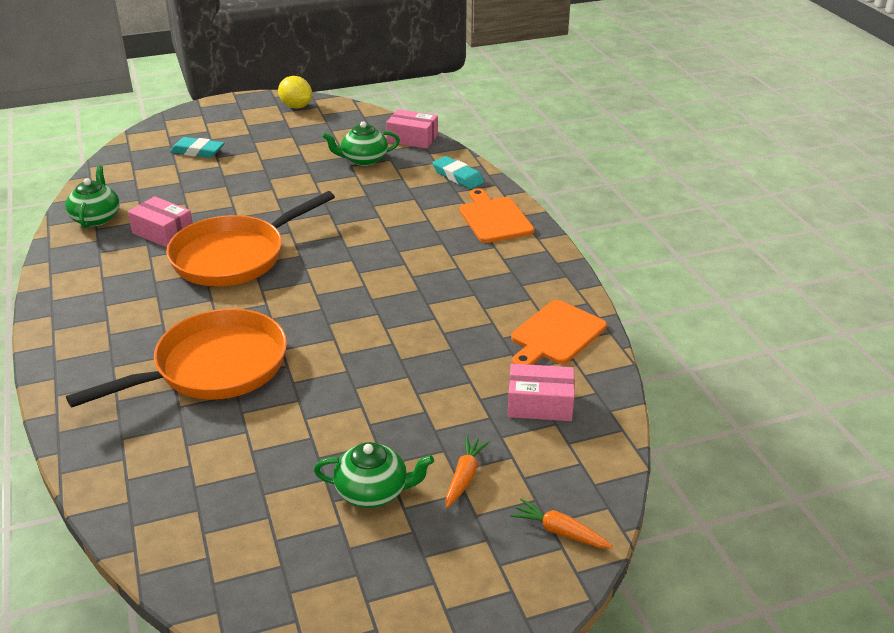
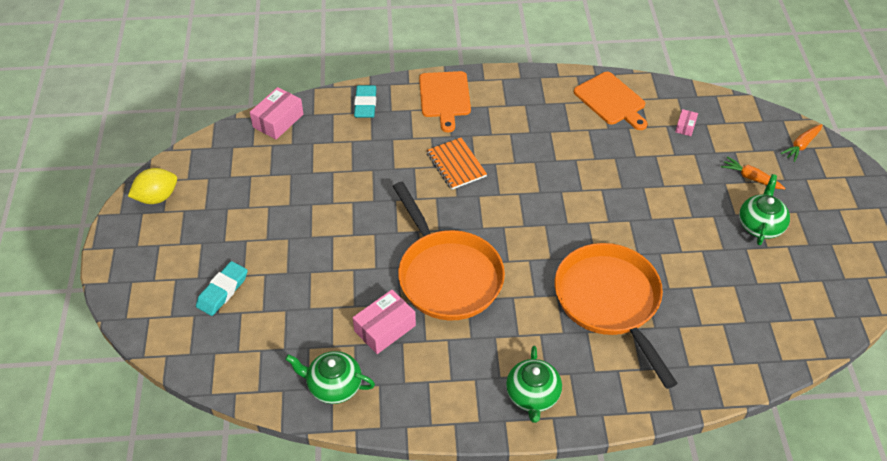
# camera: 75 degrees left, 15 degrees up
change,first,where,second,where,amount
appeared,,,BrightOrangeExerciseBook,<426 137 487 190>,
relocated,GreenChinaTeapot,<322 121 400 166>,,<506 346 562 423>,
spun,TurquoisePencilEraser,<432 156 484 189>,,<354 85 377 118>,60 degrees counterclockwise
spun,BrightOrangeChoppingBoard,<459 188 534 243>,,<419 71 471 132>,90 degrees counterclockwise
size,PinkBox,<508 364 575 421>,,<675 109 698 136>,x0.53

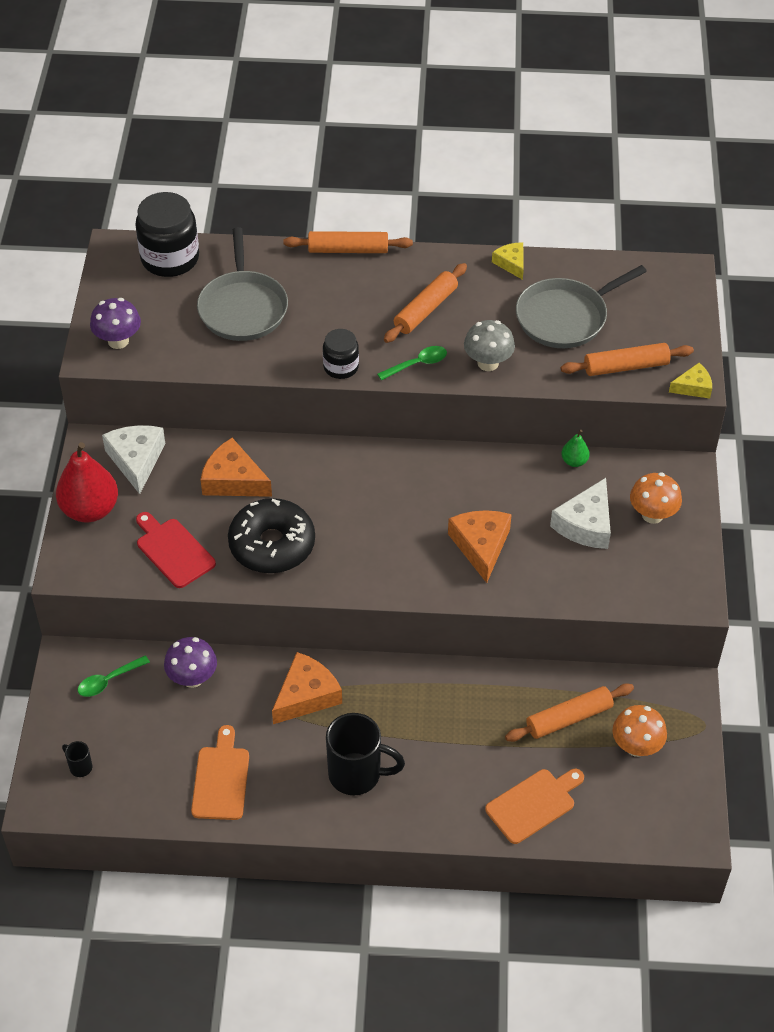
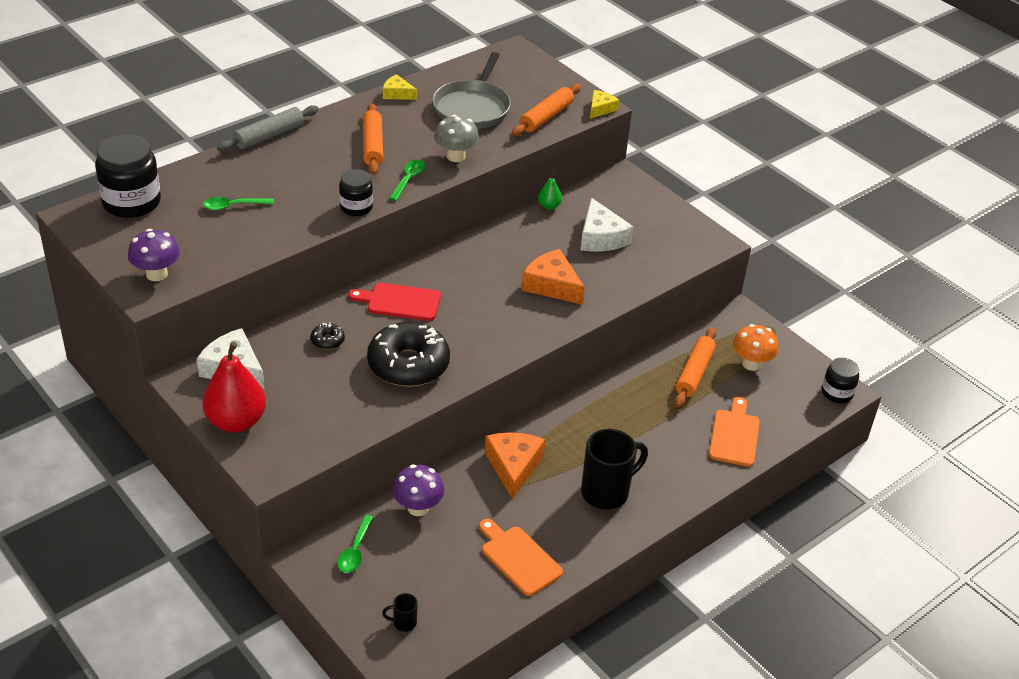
# camera: 45 degrees left, 10 degrees down
change,first,where,second,where,amount
missing,BrightOrangeFungus,<630 473 682 524>,,,
appeared,,,JetBlackPreserveJar,<822 358 859 403>,
relocated,RedChoppingBoard,<136 512 216 588>,,<349 283 441 321>,
exchanged,AshGreyFryingPan,<197 227 288 341>,GreenTeaspoon,<203 197 274 210>,
exchanged,BrightOrangeCheese,<200 438 272 497>,JetBlackDonut,<311 322 345 349>,
colour,BrightOrangeDoughRoller,<283 231 413 253>,AshGreyDoughRoller,<217 105 319 151>,

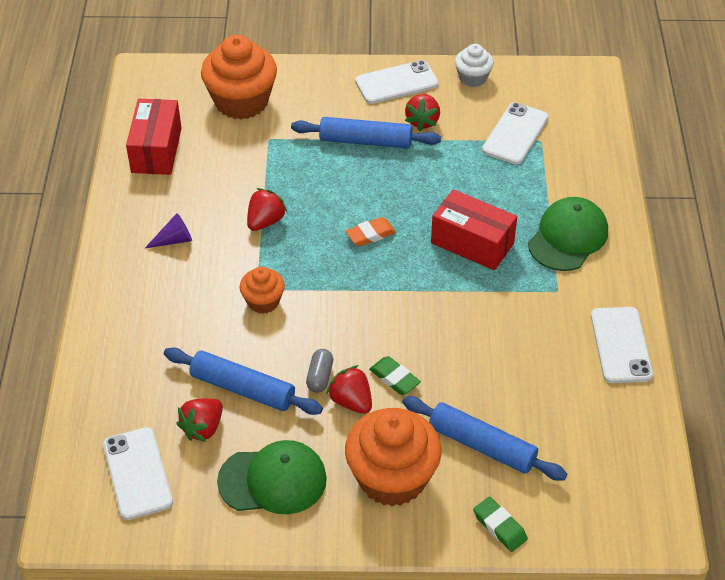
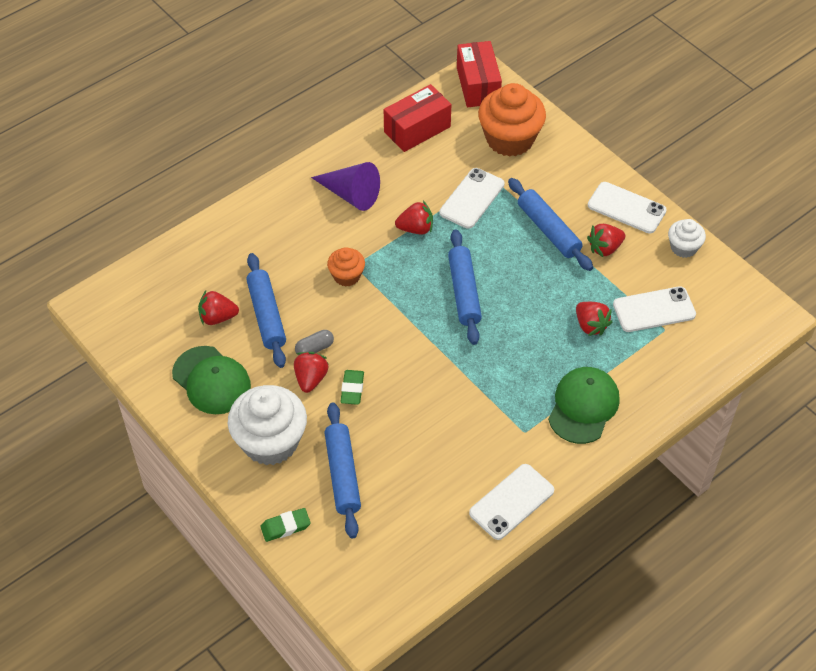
# camera: 50 degrees right, 5 degrees up
change,first,where,second,where,amount
appeared,,,RedToyStrawberry,<576 302 612 336>,
relocated,PureWhiteMobilePhone,<103 427 173 520>,,<439 168 505 229>,
relocated,RedBox,<431 189 517 270>,,<457 41 502 107>,
exchanged,BrightOrangePencilEraser,<346 217 396 246>,CobaltDoughRoller,<448 229 482 345>,
colour,BrightOrangeMuffin,<345 408 442 507>,PureWhiteMuffin,<228 385 307 465>,
spun,GreenPencilEraser,<473 497 528 552>,,<261 508 311 542>,60 degrees clockwise
spun,GreenCap,<528 197 608 271>,,<548 367 620 444>,60 degrees counterclockwise
size,RoyalPurpleConeShape,<145 213 192 248>,,<311 162 380 211>,x1.81

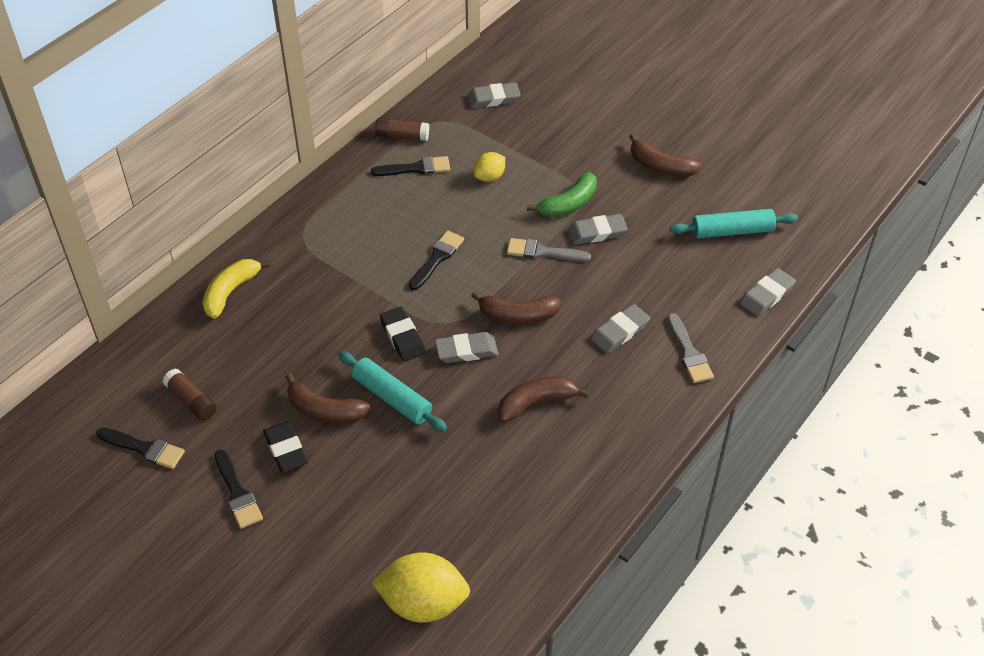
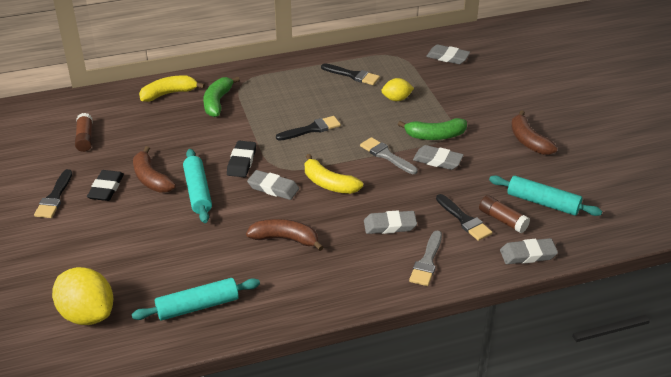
# camera: 35 degrees right, 10 degrees down
change,first,where,second,where,amount
appeared,,,TurquoiseDoughRoller,<131 278 260 320>,
appeared,,,GreenBanana,<203 76 240 117>,
relocated,JetBlackPaintbrush,<96 428 185 469>,,<436 194 492 241>,
relocated,DarkBrownGlueStick,<375 118 429 141>,,<479 195 530 233>,
colour,DarkBrownBanana,<471 291 561 324>,GoldenBanana,<305 154 363 194>,

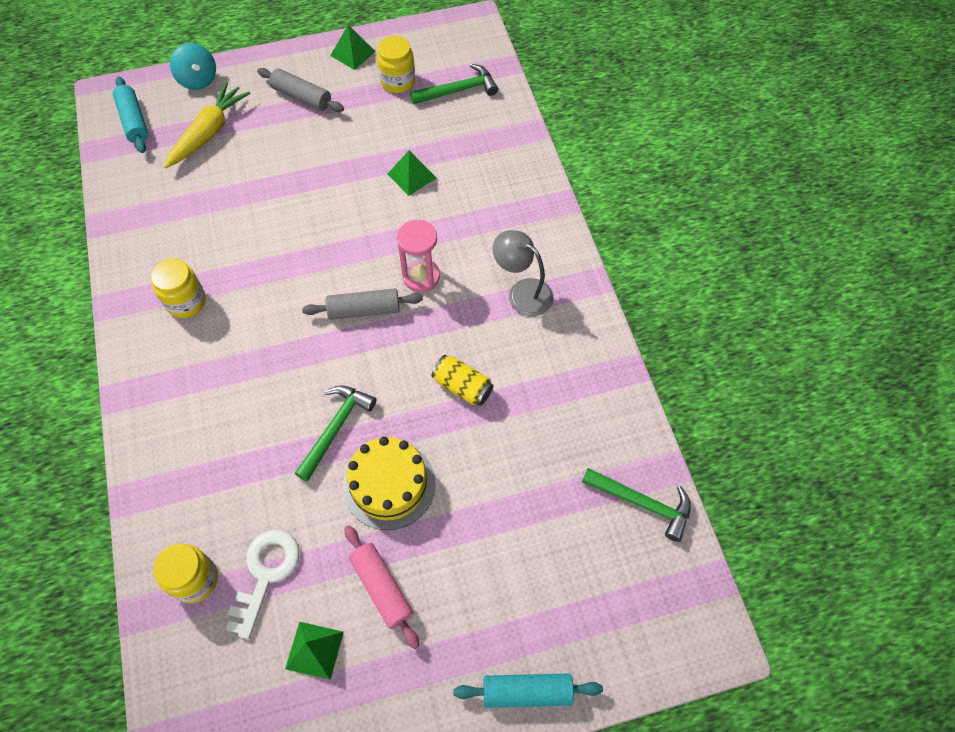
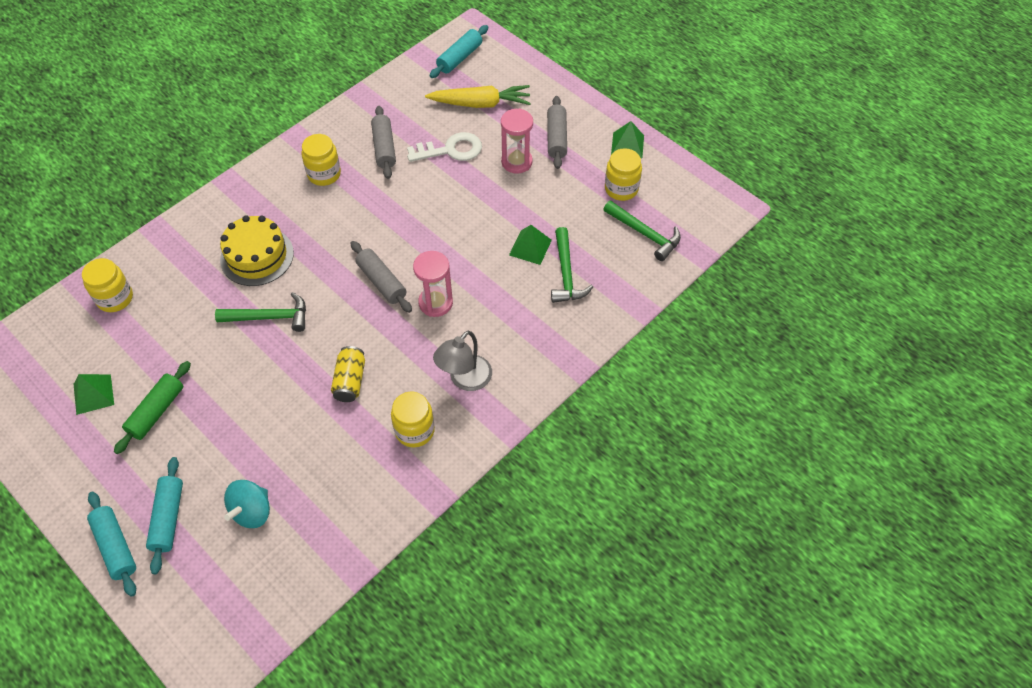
# camera: 60 degrees right, 5 degrees down
change,first,where,second,where,amount
appeared,,,TurquoiseDoughRoller,<146 457 183 574>,
appeared,,,AshGreyDoughRoller,<371 106 396 179>,
appeared,,,GoldenPreserveJar,<391 392 435 447>,
appeared,,,PinkSandglass,<501 108 533 174>,
relocated,TurquoiseToyTop,<170 43 216 90>,,<224 480 270 528>,
relocated,PureWhiteDoorKey,<226 530 299 639>,,<407 132 482 162>,
relocated,GoldenGateau,<343 436 436 530>,,<220 215 294 286>,
relocated,GreenClawHammer,<582 468 691 542>,,<551 227 593 303>,
colour,PinkDoughRoller,<344 525 419 649>,GreenDoughRoller,<114 361 191 454>,
spun,AshGreyDeskLamp,<493 230 553 316>,,<433 331 492 391>,150 degrees counterclockwise

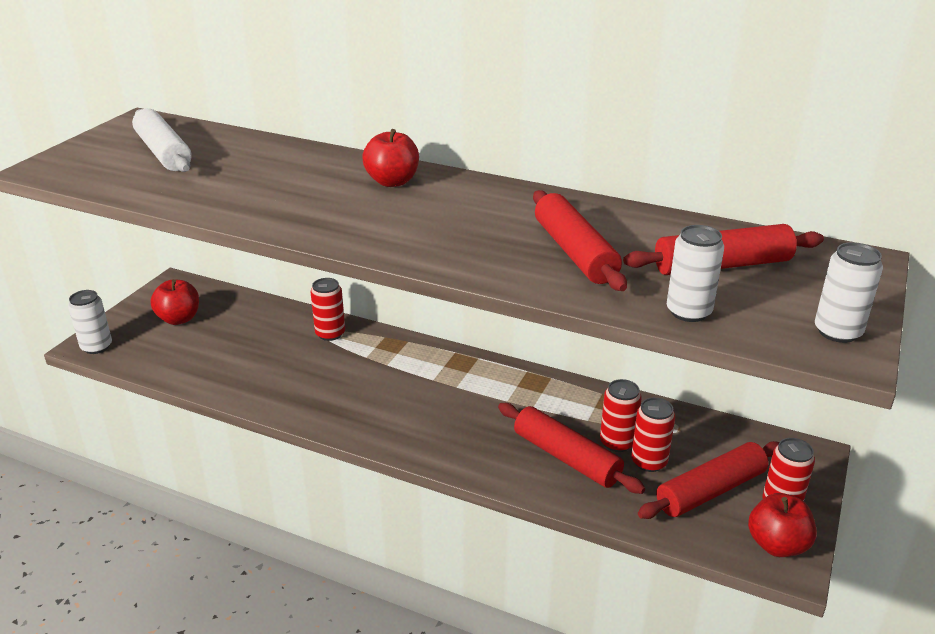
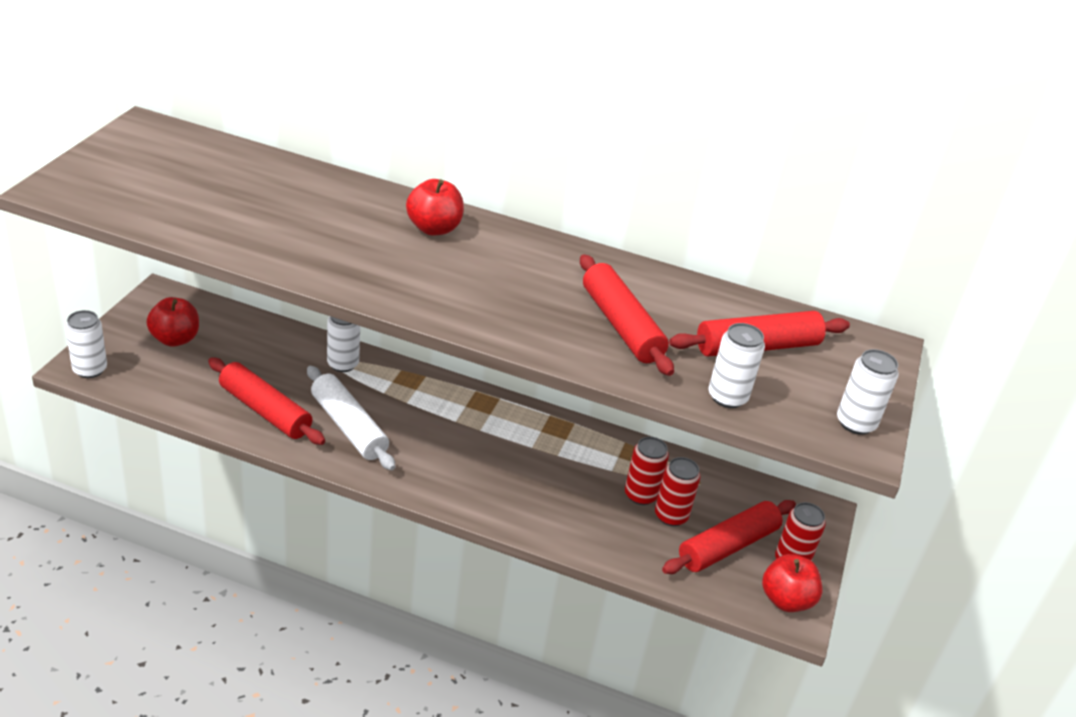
# camera: 10 degrees left, 5 degrees up
change,first,where,second,where,amount
relocated,PureWhiteDoughRoller,<132 108 192 172>,,<307 366 396 471>,
relocated,RedDoughRoller,<498 403 645 494>,,<208 357 325 445>,
colour,RedCan,<310 278 345 341>,PureWhiteCan,<327 316 360 372>,

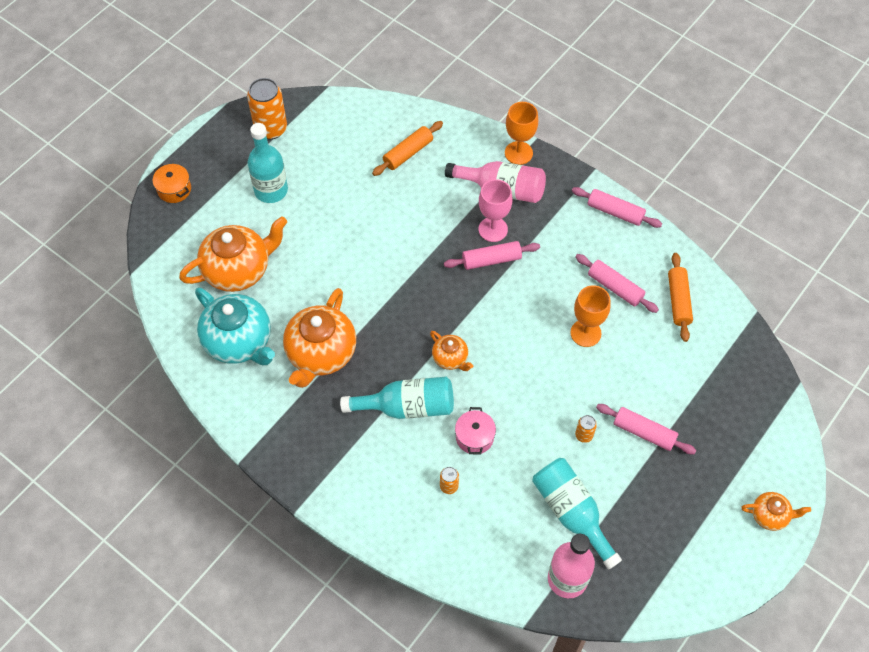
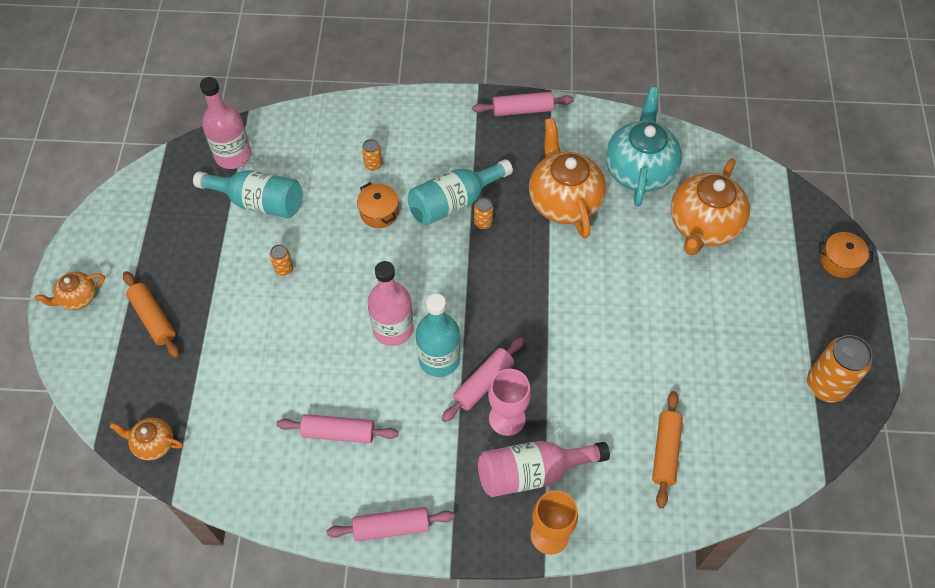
# camera: 145 degrees right, 0 degrees up
change,first,where,second,where,amount
missing,BrightOrangeWineGlass,<570 285 611 347>,,,
appeared,,,PinkBottle,<368 261 414 346>,
appeared,,,BrightOrangeCan,<474 198 493 229>,
relocated,TurquoiseBottle,<248 123 288 203>,,<416 294 460 377>,
relocated,BrightOrangeChinaTeapot,<430 331 473 371>,,<110 418 183 461>,
relocated,PinkDoughRoller,<596 404 697 454>,,<472 92 574 116>,
relocated,BrightOrangeDoughRoller,<668 253 693 342>,,<123 271 180 358>,
colour,PinkPot,<455 407 496 455>,BrightOrangePot,<357 182 399 228>,
spun,TurquoiseChinaTeapot,<195 288 275 365>,,<606 87 682 207>,90 degrees clockwise

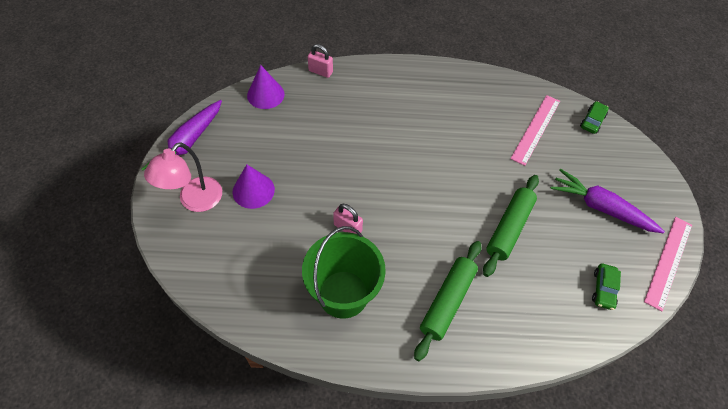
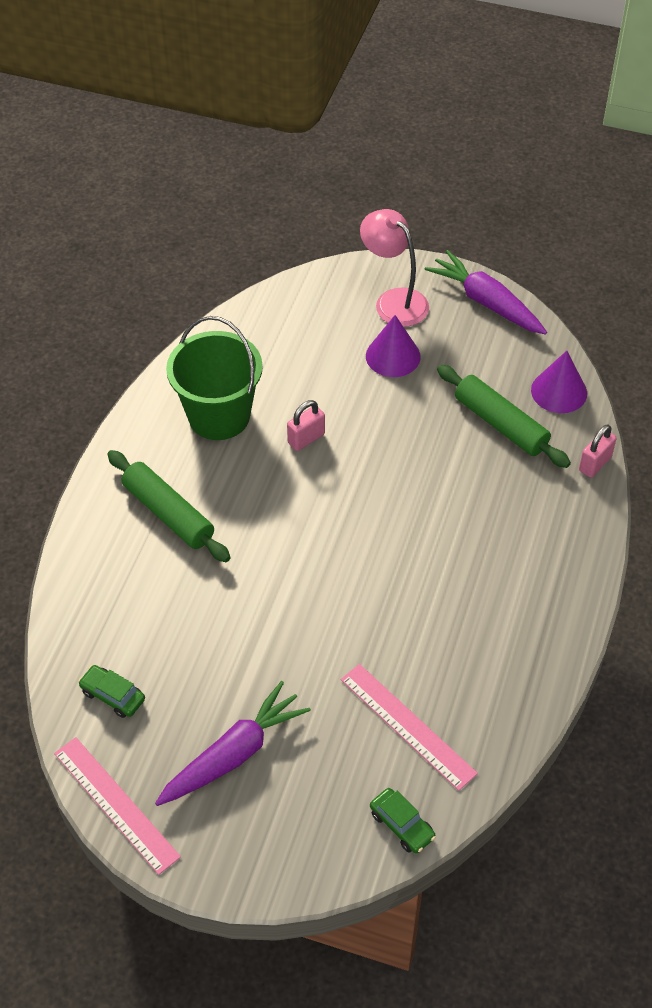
# camera: 110 degrees right, 5 degrees down
change,first,where,second,where,amount
relocated,GreenDoughRoller,<483 175 539 277>,,<437 365 571 468>,

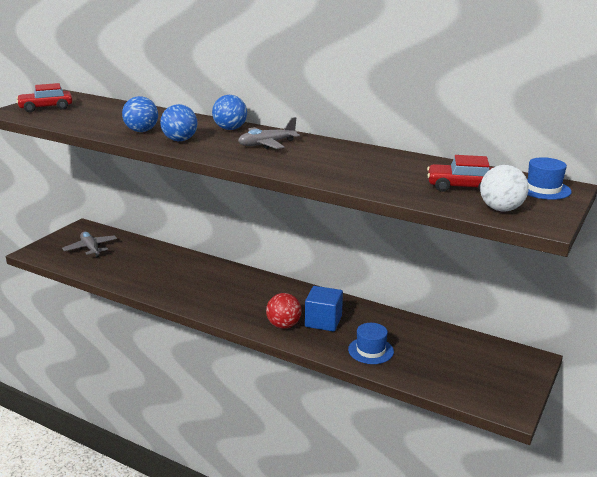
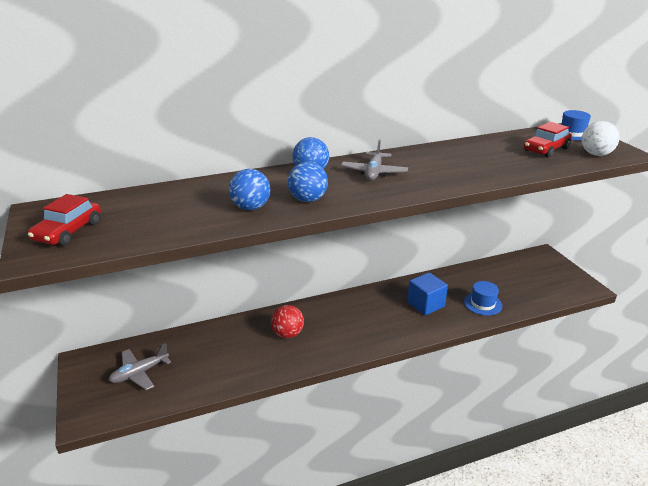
# camera: 50 degrees left, 5 degrees up
change,first,where,second,where,amount
relocated,RedPlayBall,<266 293 302 329>,,<271 305 304 338>,
spun,AshGreyPlane,<62 232 117 257>,,<108 343 171 390>,45 degrees counterclockwise

